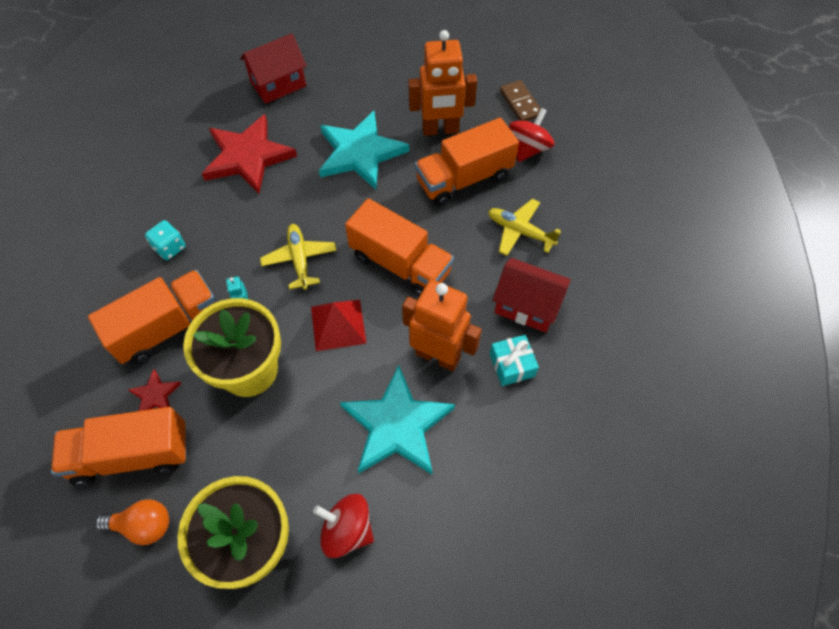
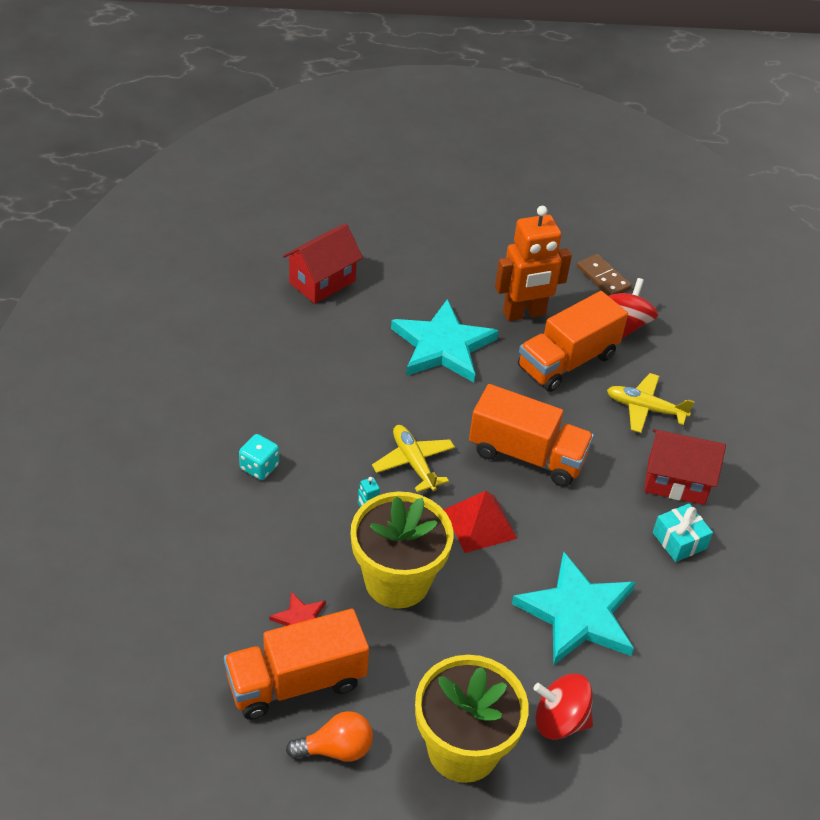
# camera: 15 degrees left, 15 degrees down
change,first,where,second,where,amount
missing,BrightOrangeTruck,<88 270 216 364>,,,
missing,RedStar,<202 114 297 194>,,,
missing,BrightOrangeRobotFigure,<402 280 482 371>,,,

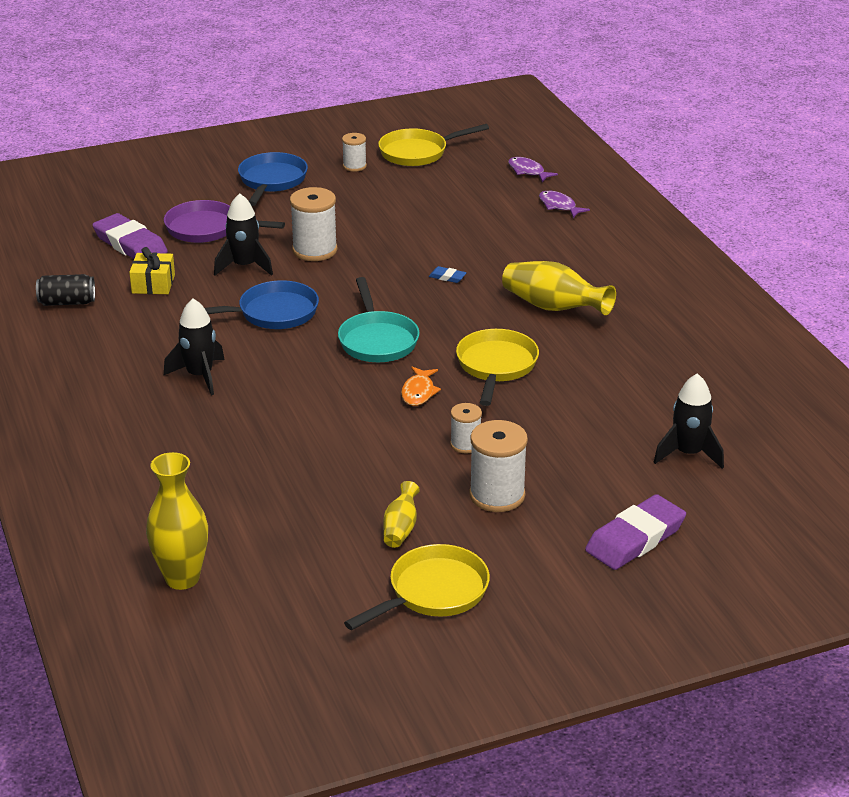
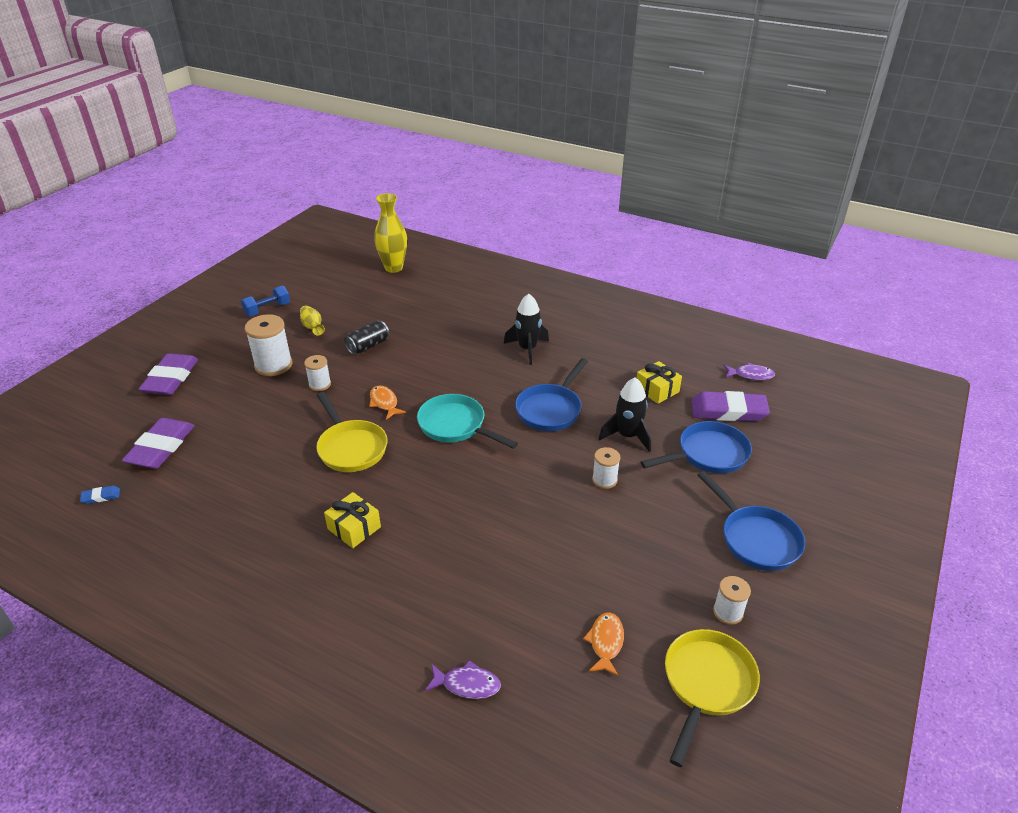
# camera: 140 degrees right, 5 degrees up
change,first,where,second,where,amount
appeared,,,BrightOrangeToyFish,<583 612 624 677>,
relocated,JetBlackCan,<36 274 95 306>,,<344 320 389 354>,
relocated,CobaltPencilEraser,<429 266 467 283>,,<80 486 120 504>,
relocated,RoyalPurpleToyFish,<508 157 558 182>,,<724 363 775 380>,
exchanged,GoldenFryingPan,<344 544 490 630>,CobaltDumbbell,<241 286 290 317>,
exchanged,GoldenFlowerVase,<502 261 616 315>,GoldenGift,<324 492 381 548>,
exchanged,JetBlackRocket,<654 373 724 469>,RoyalPurplePencilEraser,<121 418 195 469>,
colour,RoyalPurpleFryingPan,<164 200 285 243>,CobaltFryingPan,<641 421 752 473>,
size,PureWhiteSpool,<290 187 337 261>,,<592 447 620 489>,x0.57

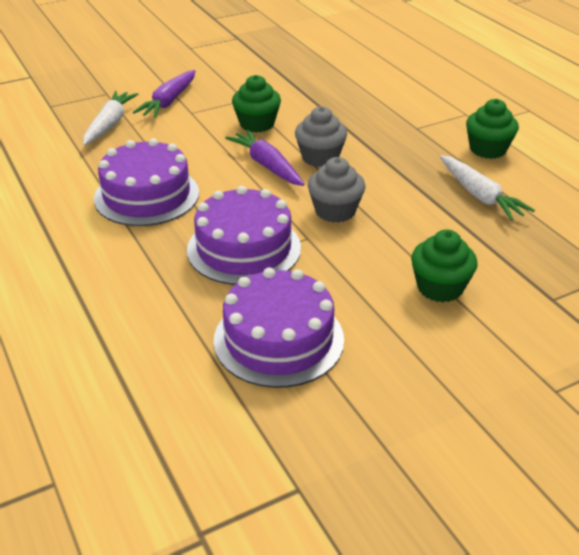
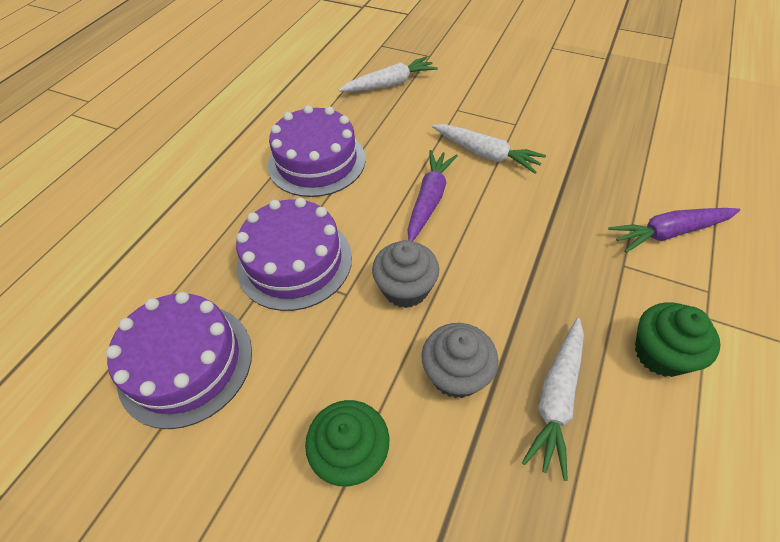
# camera: 55 degrees right, 15 degrees up
change,first,where,second,where,amount
relocated,RoyalPurpleToyCarrot,<133 70 195 118>,,<608 208 740 253>,
relocated,AshGreyMuffin,<295 106 347 167>,,<421 323 498 398>,
exchanged,GreenMuffin,<232 75 281 133>,PureWhiteToyCarrot,<432 124 546 174>,

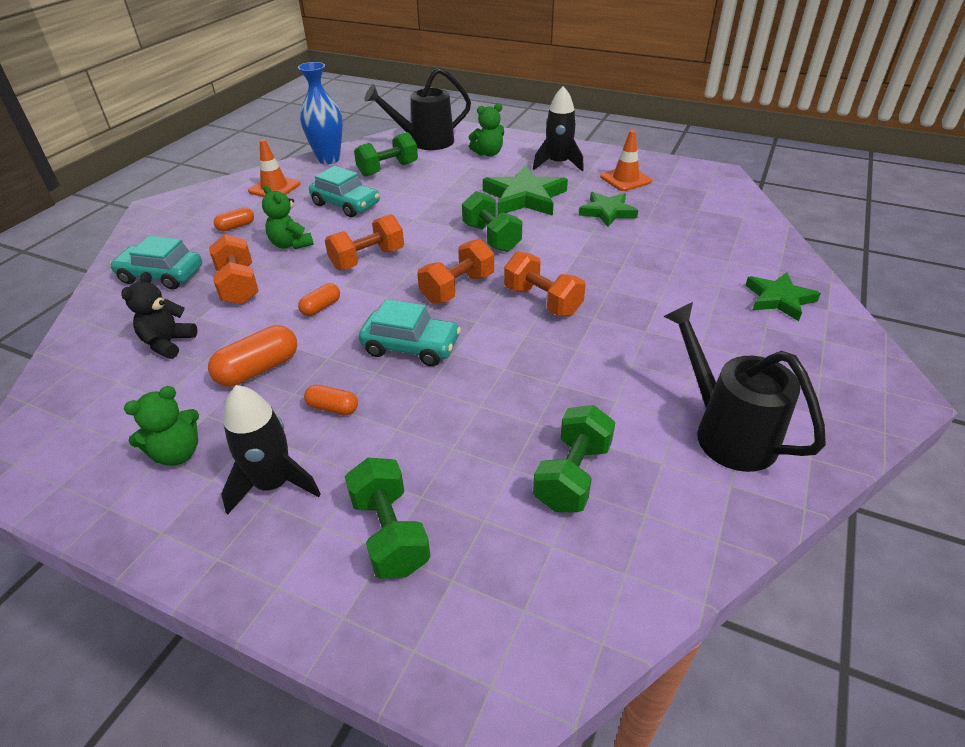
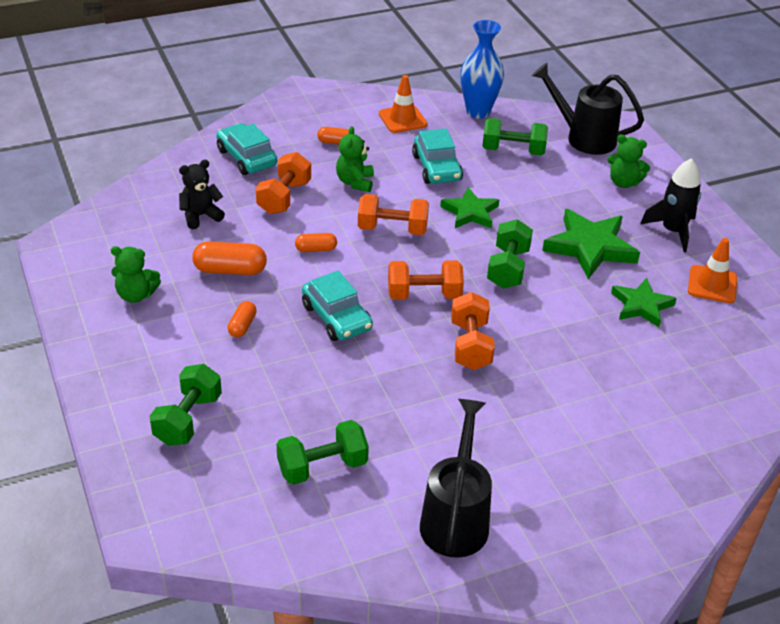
# camera: 40 degrees right, 0 degrees up
change,first,where,second,where,amount
missing,JetBlackRocket,<221 385 320 515>,,,
relocated,GreenStar,<745 272 821 321>,,<440 187 499 228>,
spun,BrightOrangePillShape,<304 385 358 415>,,<228 301 257 337>,45 degrees clockwise

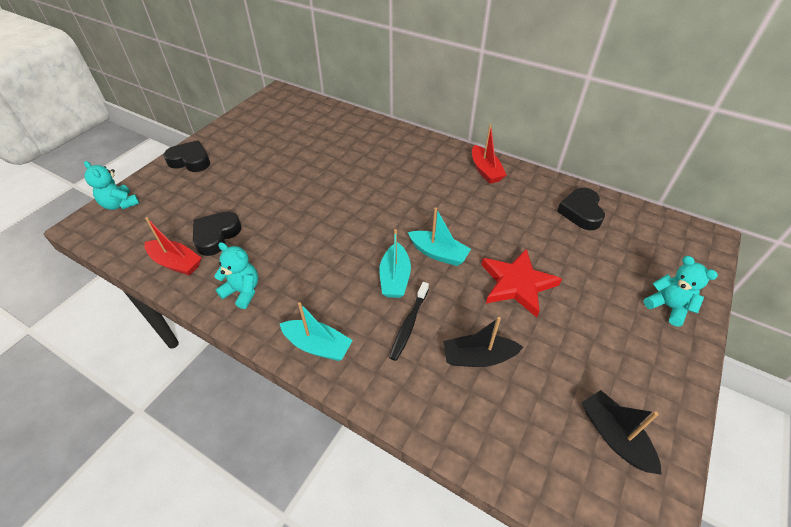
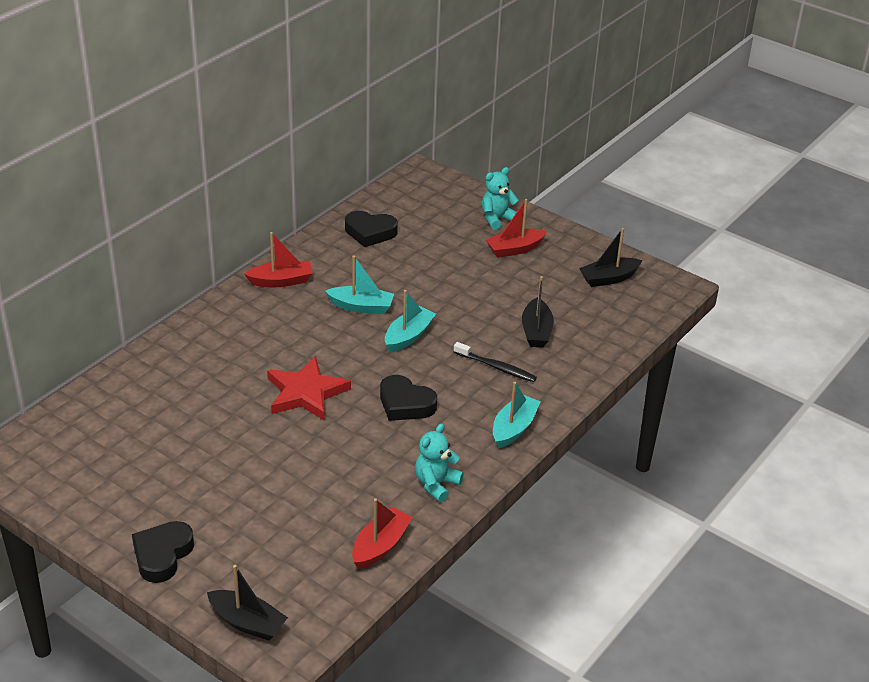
# camera: 85 degrees left, 10 degrees down
change,first,where,second,where,amount
appeared,,,RedSailboat,<486 199 547 258>,
relocated,JetBlackLoveHeart,<193 212 242 256>,,<380 375 437 421>,
relocated,TurquoiseSailboat,<379 229 411 298>,,<325 256 394 314>,
relocated,RedStar,<481 248 562 317>,,<267 356 351 421>,
exchanged,TurquoiseStuffedBear,<84 161 139 210>,JetBlackSailboat,<207 565 288 641>,

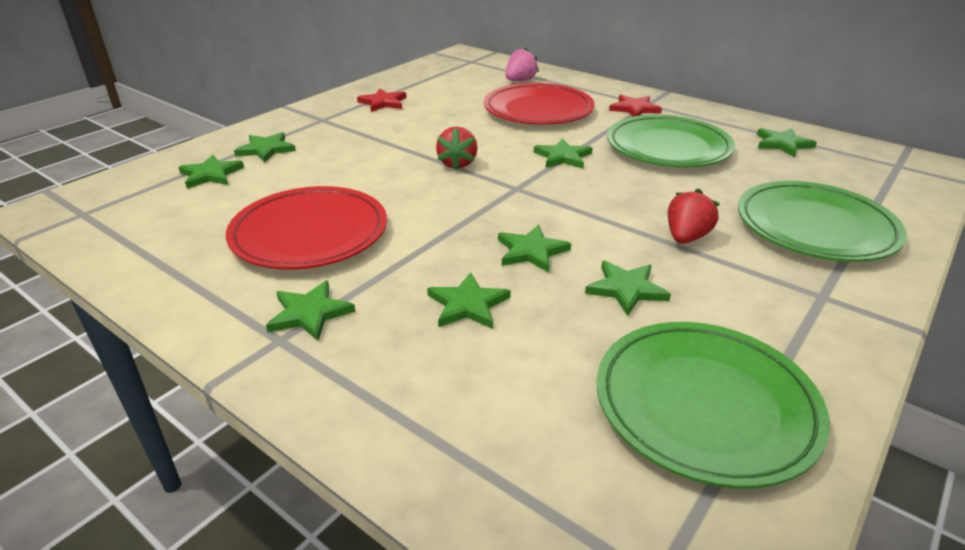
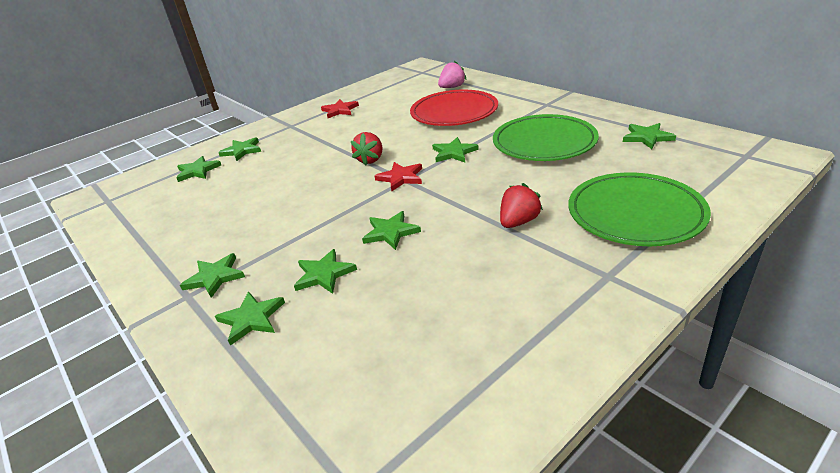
# camera: 15 degrees right, 0 degrees up
change,first,where,second,where,amount
missing,RedFlatDish,<226 186 387 270>,,,
missing,GreenFlatDish,<597 322 830 488>,,,
relocated,GreenStar,<585 261 671 316>,,<215 292 285 346>,
relocated,RedStar,<609 95 662 117>,,<375 162 422 191>,

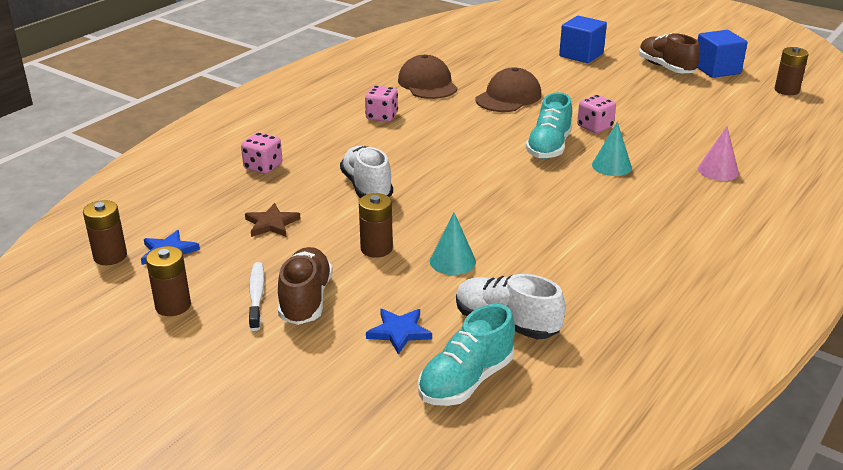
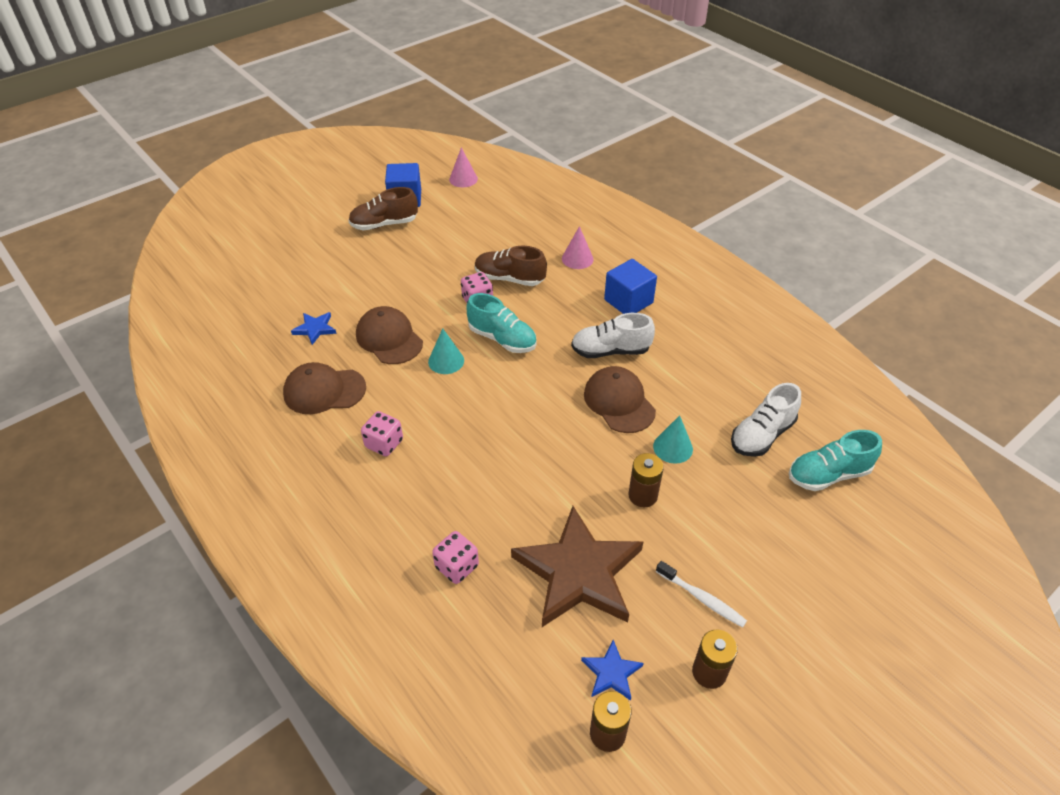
# camera: 75 degrees left, 15 degrees up
change,first,where,second,where,amount
appeared,,,DarkBrownCap,<584 366 656 433>,
relocated,DarkBrownShoe,<278 247 333 325>,,<475 246 547 286>,
relocated,PureWhiteShoe,<340 146 393 198>,,<571 313 655 358>,
relocated,CobaltStar,<366 309 432 355>,,<291 312 337 345>,
relocated,CobaltSolidCube,<559 16 607 63>,,<604 259 657 314>,
relocated,TurquoiseConeShape,<592 121 632 176>,,<428 328 464 374>,
exchanged,DarkBrownAaBattery,<775 47 809 95>,PinkConeShape,<449 147 478 187>,
spun,PureWhiteDentalBrush,<249 262 265 331>,,<656 561 747 627>,150 degrees counterclockwise
spun,TurquoiseShoe,<418 304 515 406>,,<789 430 882 491>,105 degrees clockwise
size,DarkBrownStar,<245 203 301 237>,,<511 506 643 627>,x2.35

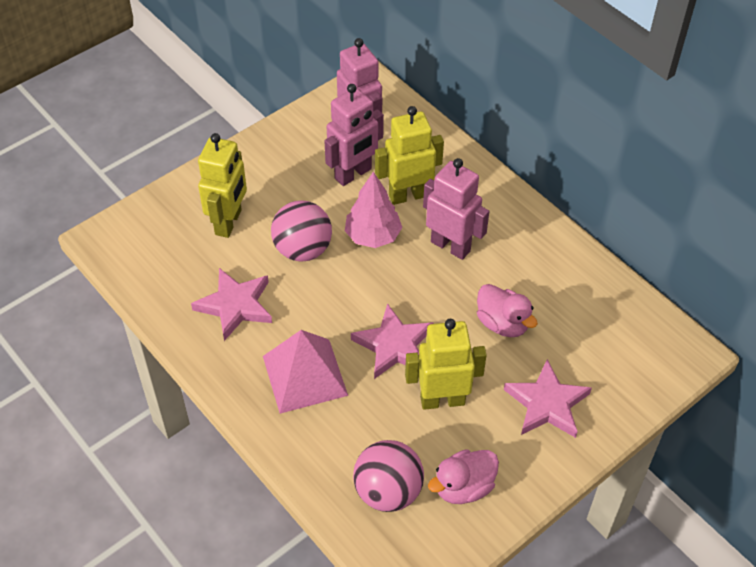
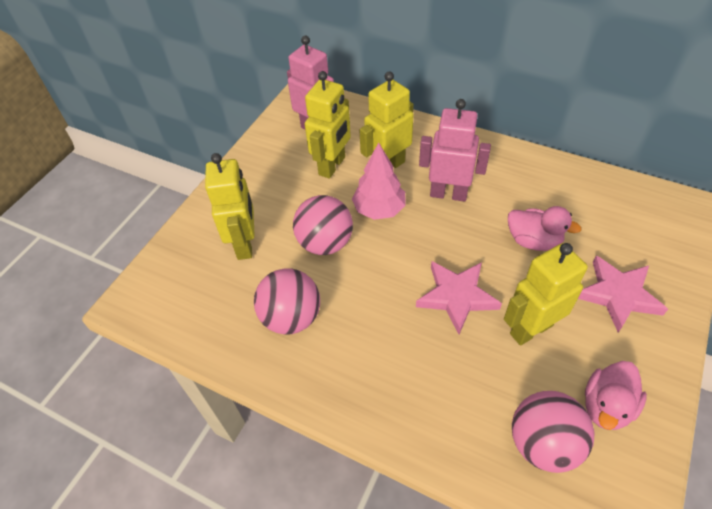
# camera: 20 degrees left, 0 degrees up
change,first,where,second,where,amount
missing,PinkPyramid,<263 330 348 414>,,,
exchanged,PinkStar,<191 268 272 341>,PinkPlayBall,<254 268 320 335>,
colour,PinkRobotFigure,<325 84 384 186>,GoldenRobotFigure,<305 71 351 179>,

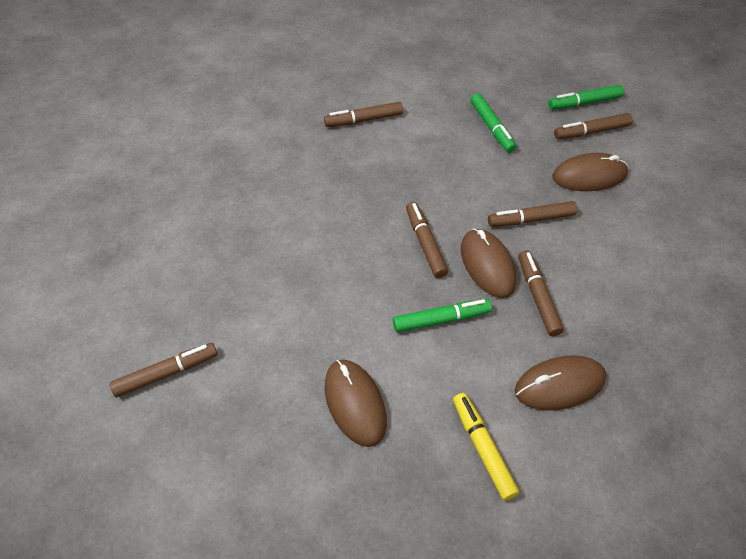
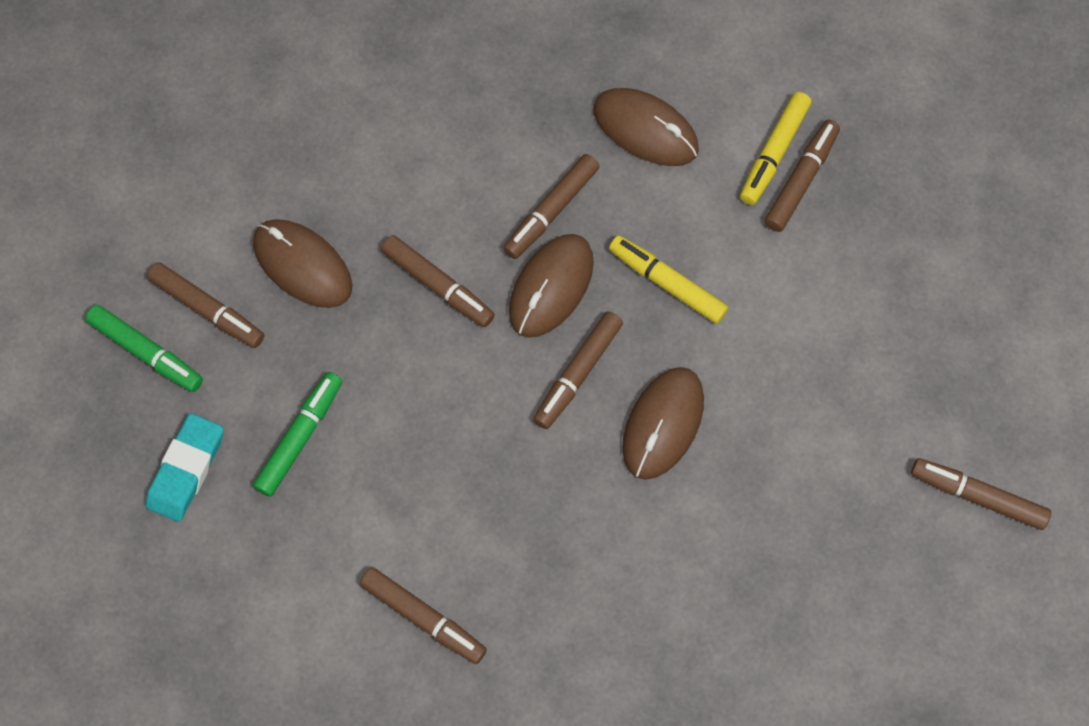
# camera: 130 degrees left, 15 degrees up
change,first,where,second,where,amount
appeared,,,TurquoisePencilEraser,<146 413 224 522>,
appeared,,,DarkBrownMarker,<764 119 840 232>,
relocated,DarkBrownComputerMouse,<325 360 387 447>,,<622 367 704 480>,
colour,GreenMarker,<393 299 492 332>,GoldenMarker,<609 235 728 324>,

